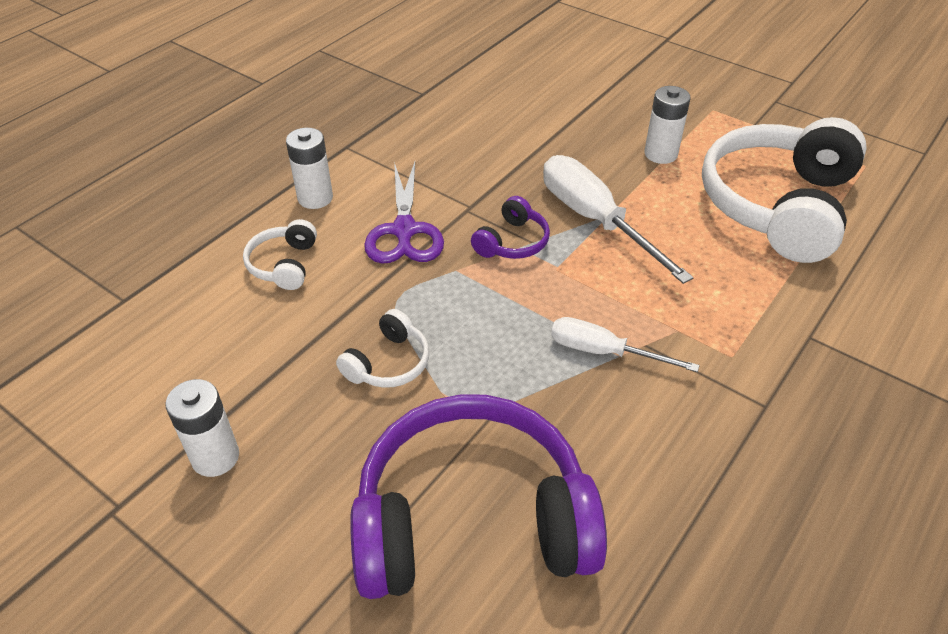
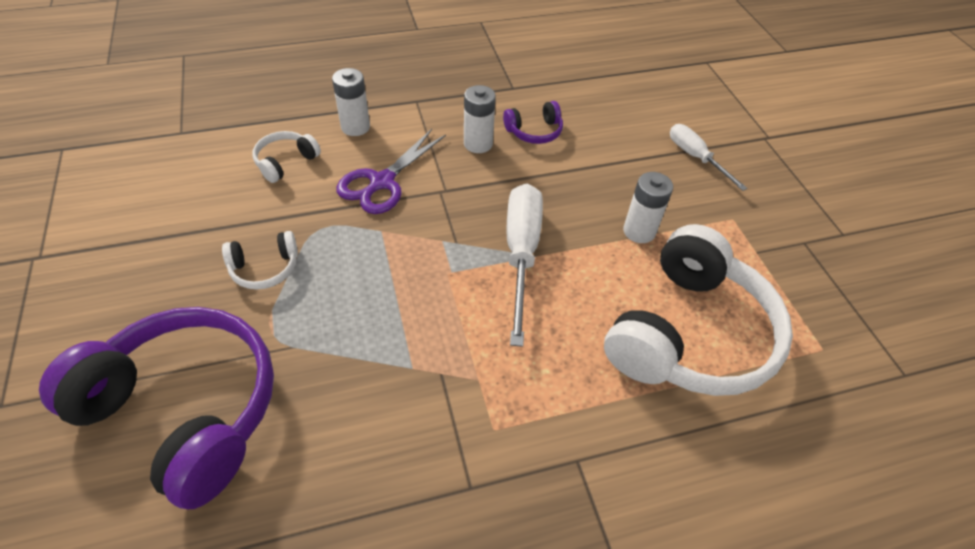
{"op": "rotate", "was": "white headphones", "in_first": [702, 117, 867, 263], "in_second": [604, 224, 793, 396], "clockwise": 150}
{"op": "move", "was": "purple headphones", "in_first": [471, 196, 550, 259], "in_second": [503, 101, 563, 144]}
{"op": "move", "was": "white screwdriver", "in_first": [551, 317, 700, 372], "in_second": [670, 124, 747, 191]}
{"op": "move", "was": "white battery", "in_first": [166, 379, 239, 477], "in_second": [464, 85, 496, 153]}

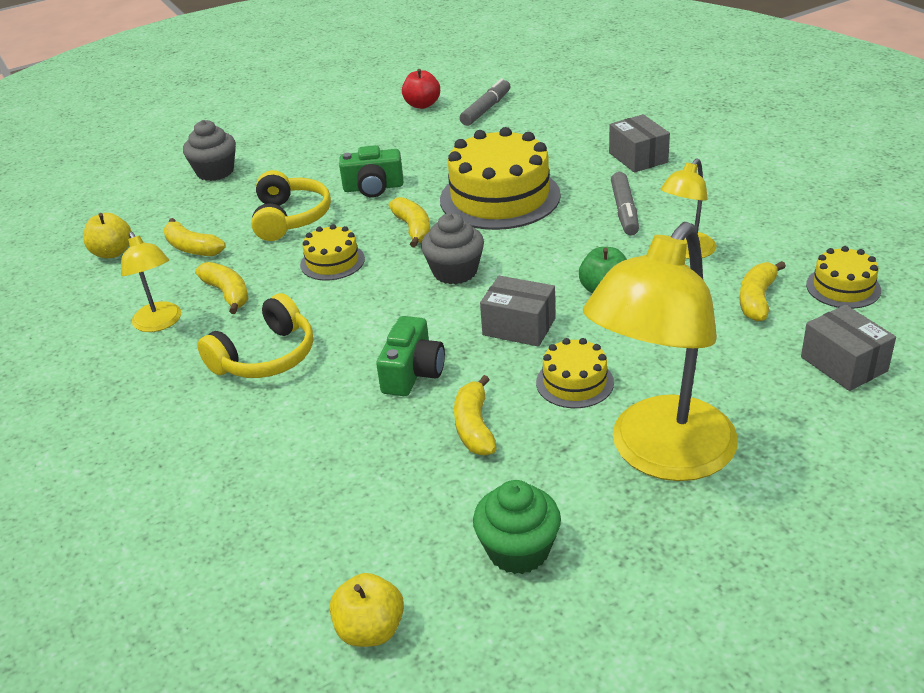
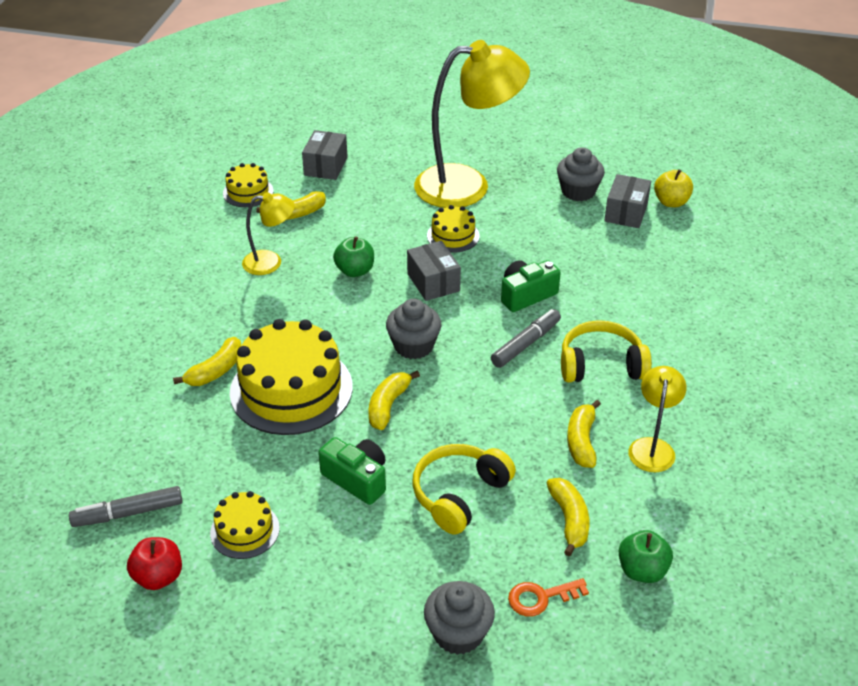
{"op": "move", "was": "grey box", "in_first": [609, 114, 670, 173], "in_second": [604, 174, 651, 228]}
{"op": "move", "was": "grey marker", "in_first": [611, 172, 639, 235], "in_second": [491, 309, 561, 368]}
{"op": "recolor", "was": "yellow apple", "now": "green apple", "in_first": [83, 213, 131, 258], "in_second": [619, 530, 673, 583]}
{"op": "move", "was": "yellow cake", "in_first": [300, 224, 365, 280], "in_second": [210, 491, 280, 559]}
{"op": "move", "was": "yellow banana", "in_first": [454, 375, 497, 456], "in_second": [173, 337, 241, 386]}
{"op": "recolor", "was": "green cupcake", "now": "grey cupcake", "in_first": [473, 480, 561, 574], "in_second": [557, 147, 605, 201]}
{"op": "insert", "now": "orange key", "in_second": [508, 578, 589, 617]}

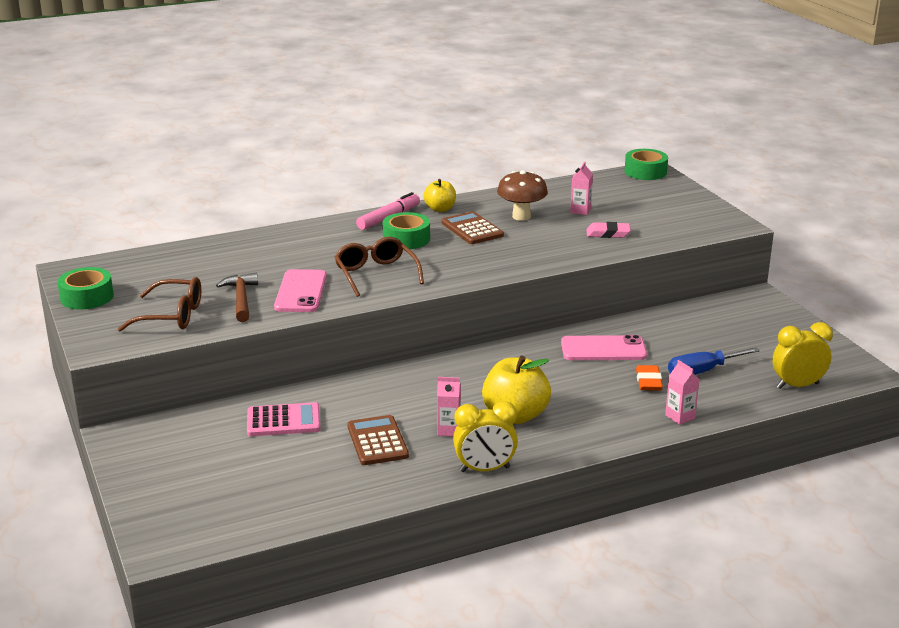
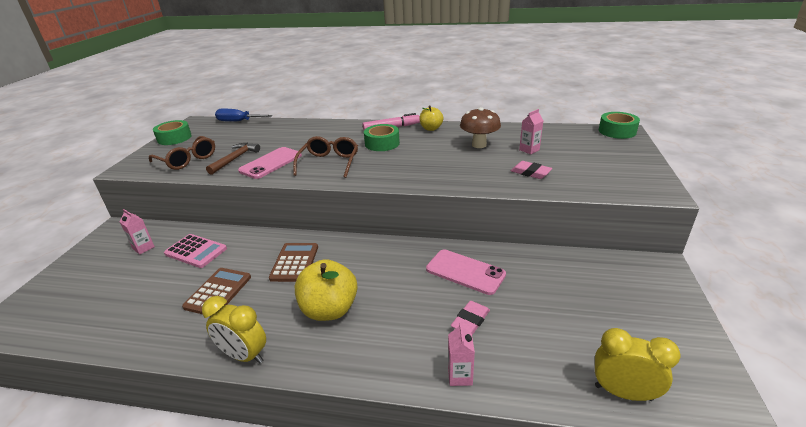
{"op": "move", "was": "brown calculator", "in_first": [442, 211, 504, 244], "in_second": [269, 243, 318, 282]}
{"op": "move", "was": "blue screwdriver", "in_first": [668, 347, 760, 375], "in_second": [215, 108, 272, 122]}
{"op": "recolor", "was": "orange eraser", "now": "pink eraser", "in_first": [636, 365, 663, 391], "in_second": [451, 301, 490, 335]}
{"op": "move", "was": "pink carton", "in_first": [437, 377, 461, 436], "in_second": [120, 209, 155, 255]}

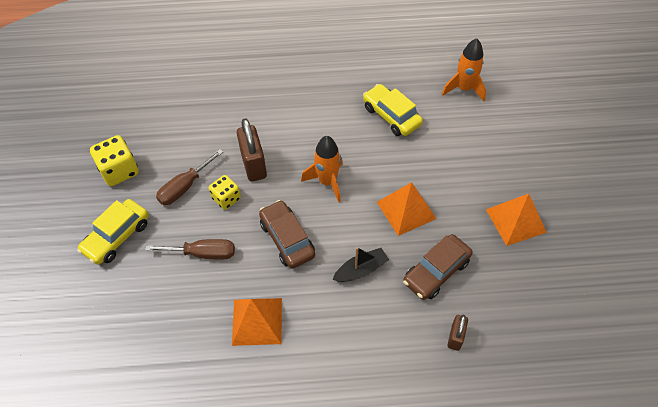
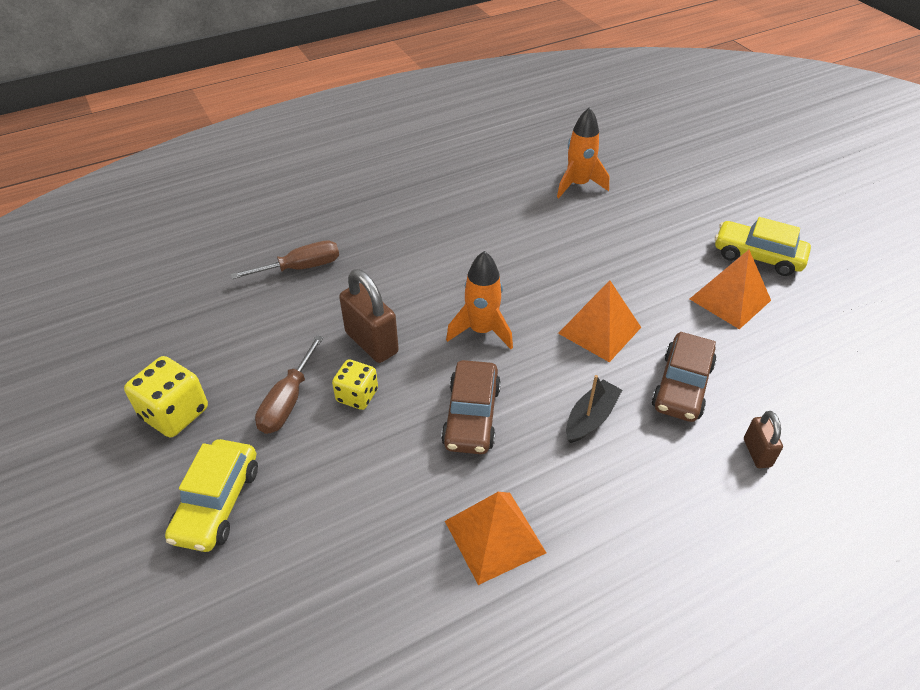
{"op": "move", "was": "yellow car", "in_first": [363, 84, 423, 136], "in_second": [715, 217, 811, 276]}
{"op": "rotate", "was": "brown car", "in_first": [259, 200, 315, 269], "in_second": [441, 360, 501, 454], "clockwise": -120}
{"op": "move", "was": "brown screwdriver", "in_first": [145, 239, 235, 260], "in_second": [230, 240, 339, 279]}

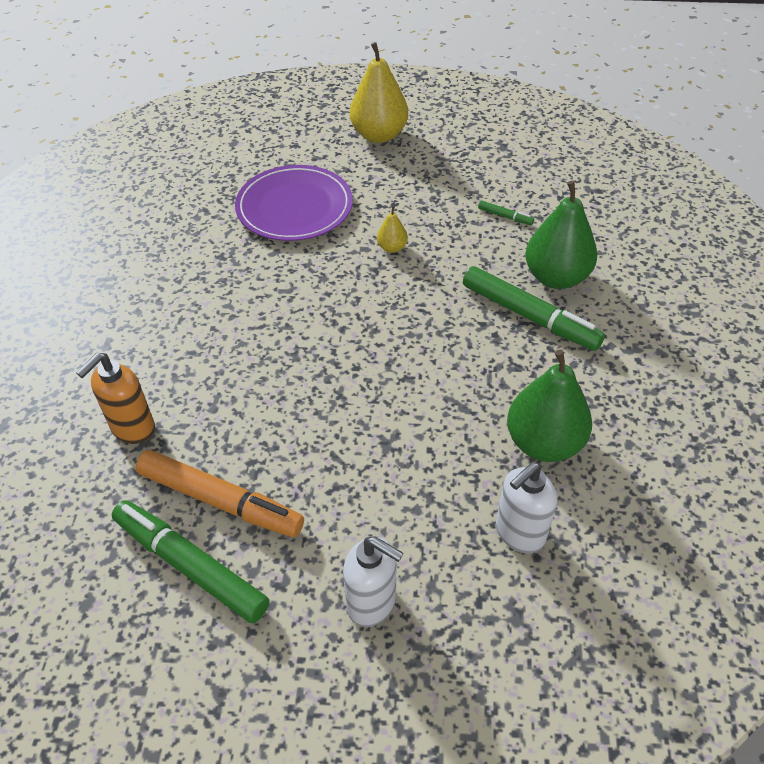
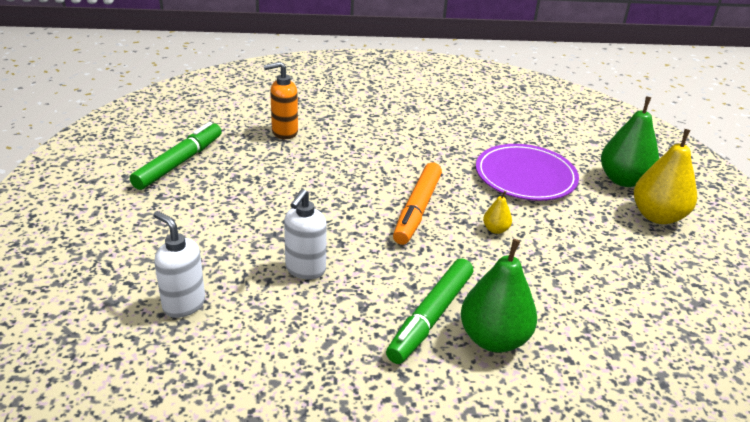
{"op": "delete", "was": "green marker", "in_first": [478, 201, 534, 225]}
{"op": "move", "was": "green pear", "in_first": [507, 349, 592, 462], "in_second": [601, 96, 659, 187]}
{"op": "rotate", "was": "orange soap dispenser", "in_first": [76, 353, 155, 444], "in_second": [264, 62, 298, 139], "clockwise": -45}
{"op": "move", "was": "orange marker", "in_first": [136, 450, 304, 537], "in_second": [393, 163, 442, 245]}
{"op": "move", "was": "white soap dispenser", "in_first": [343, 536, 403, 627], "in_second": [284, 189, 327, 279]}

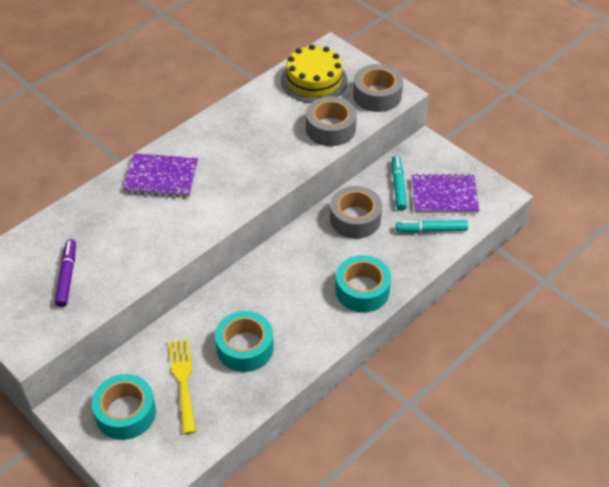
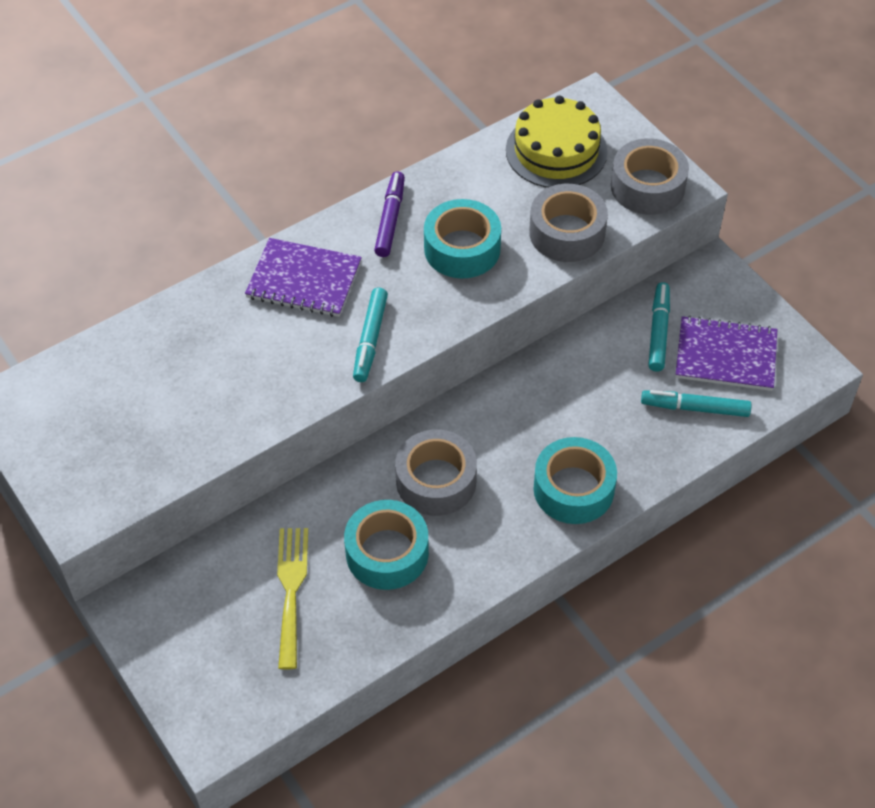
{"op": "move", "was": "grey tape", "in_first": [330, 186, 382, 239], "in_second": [395, 429, 477, 516]}
{"op": "move", "was": "purple marker", "in_first": [55, 239, 76, 307], "in_second": [374, 171, 405, 257]}
{"op": "move", "was": "turquoise tape", "in_first": [92, 374, 156, 440], "in_second": [424, 199, 501, 278]}
{"op": "insert", "now": "turquoise marker", "in_second": [353, 288, 388, 382]}

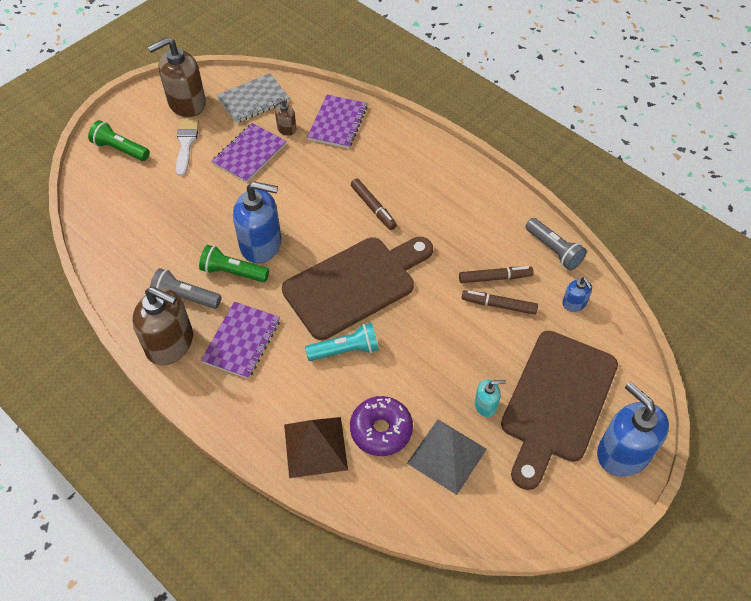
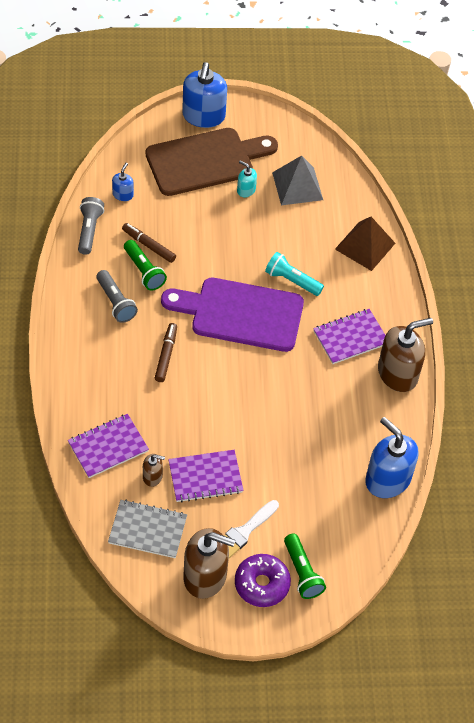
{"op": "move", "was": "blue soap dispenser", "in_first": [233, 181, 281, 263], "in_second": [365, 417, 419, 498]}
{"op": "recolor", "was": "brown cutting board", "now": "purple cutting board", "in_first": [282, 237, 433, 340], "in_second": [161, 278, 304, 352]}
{"op": "move", "was": "green flashlight", "in_first": [199, 245, 269, 282], "in_second": [124, 240, 167, 291]}
{"op": "move", "was": "grey flashlight", "in_first": [150, 268, 221, 309], "in_second": [96, 270, 138, 323]}
{"op": "rotate", "was": "brown soap dispenser", "in_first": [132, 287, 193, 365], "in_second": [378, 318, 433, 392], "clockwise": 90}
{"op": "delete", "was": "brown marker", "in_first": [462, 290, 538, 315]}
{"op": "move", "was": "purple donut", "in_first": [350, 396, 413, 456], "in_second": [235, 554, 291, 607]}

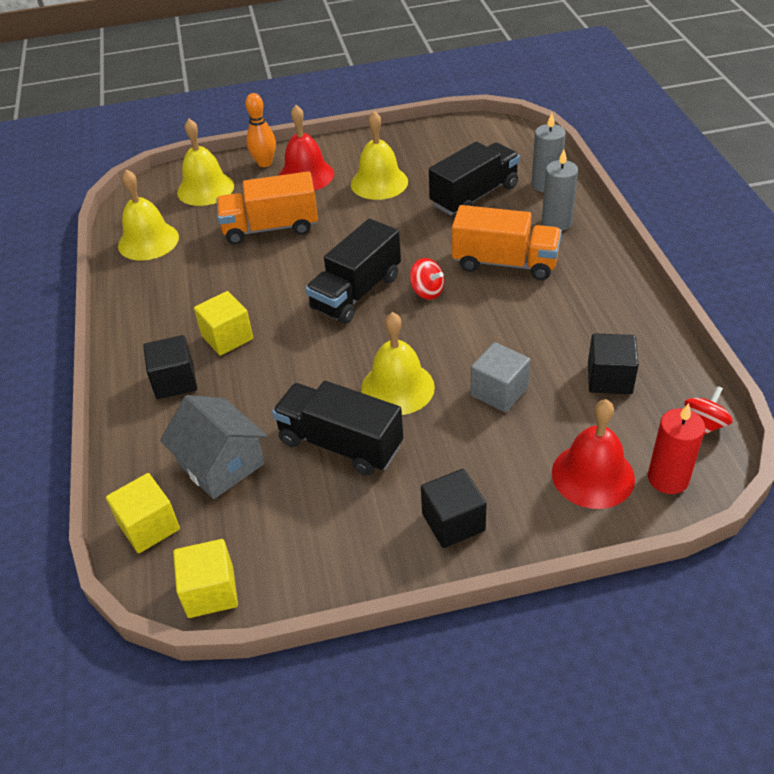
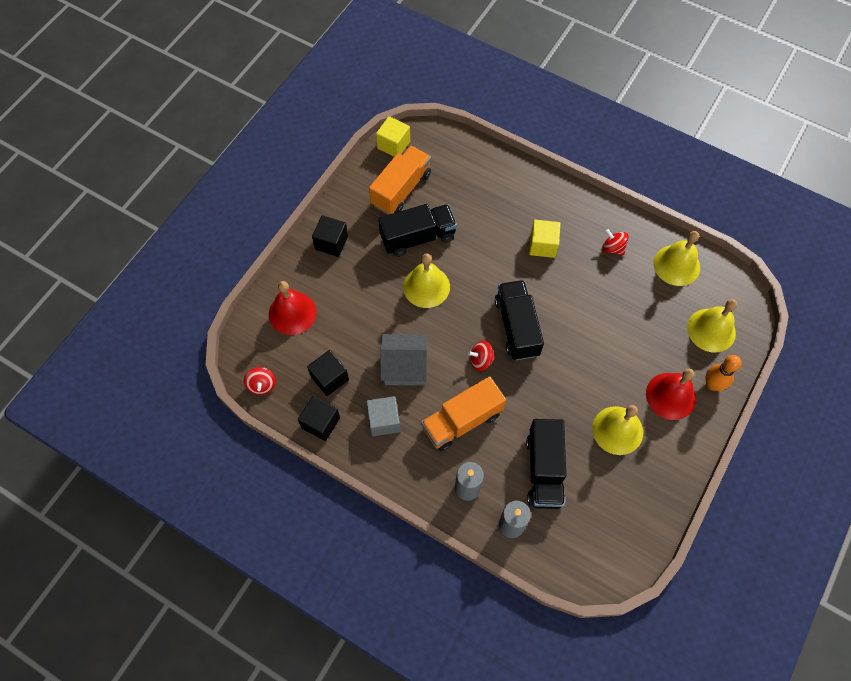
{"op": "move", "was": "orange truck", "in_first": [216, 171, 318, 245], "in_second": [369, 146, 431, 215]}
{"op": "move", "was": "black cube", "in_first": [143, 335, 197, 399], "in_second": [298, 396, 340, 441]}
{"op": "move", "was": "grey cube", "in_first": [471, 342, 530, 413], "in_second": [366, 396, 400, 436]}
{"op": "move", "was": "grey house", "in_first": [160, 395, 267, 499], "in_second": [380, 334, 427, 386]}
{"op": "delete", "was": "red candle", "in_first": [648, 403, 705, 494]}
{"op": "delete", "was": "yellow cube", "in_first": [106, 473, 180, 553]}
{"op": "insert", "now": "red spinning top", "in_second": [602, 229, 629, 255]}

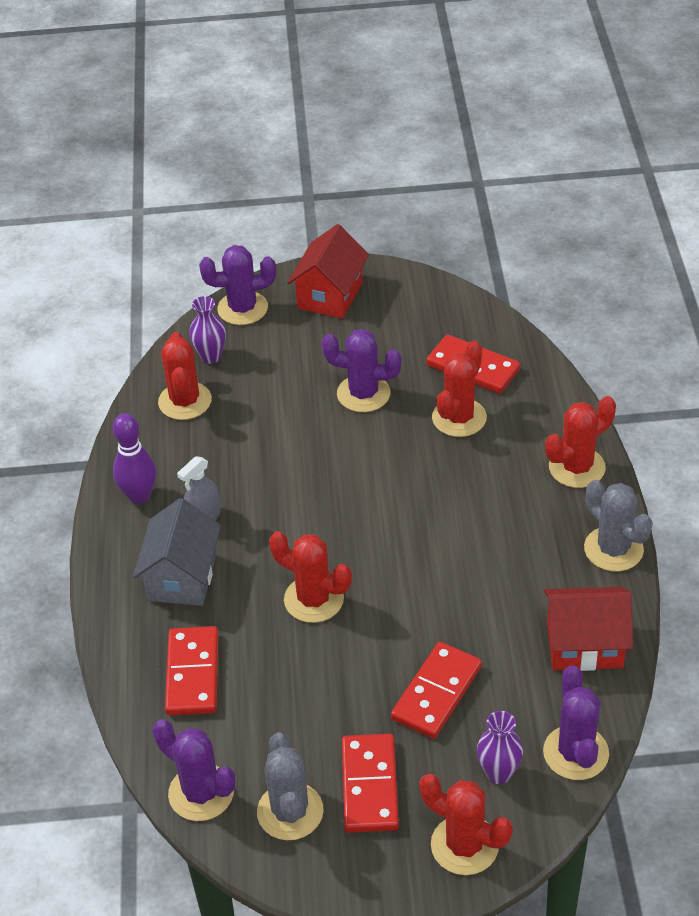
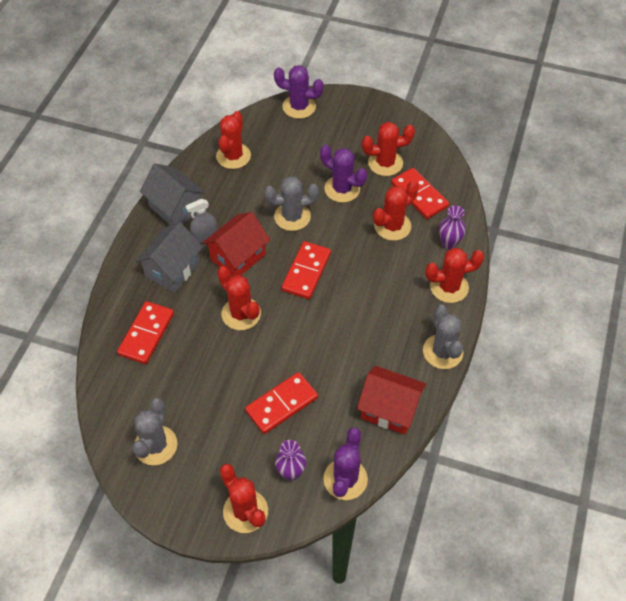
{"op": "move", "was": "red house", "in_first": [287, 224, 369, 319], "in_second": [202, 212, 270, 277]}
{"op": "move", "was": "purple vase", "in_first": [189, 296, 226, 364], "in_second": [439, 205, 466, 250]}
{"op": "replace", "was": "purple bowling pin", "now": "grey house", "in_first": [113, 413, 156, 504], "in_second": [140, 164, 205, 225]}
{"op": "delete", "was": "purple cactus", "in_first": [152, 719, 235, 821]}
{"op": "move", "was": "red domino", "in_first": [342, 734, 399, 833], "in_second": [281, 241, 331, 299]}
{"op": "insert", "now": "red cactus", "in_second": [362, 122, 415, 176]}
{"op": "insert", "now": "grey cactus", "in_second": [264, 176, 319, 231]}

